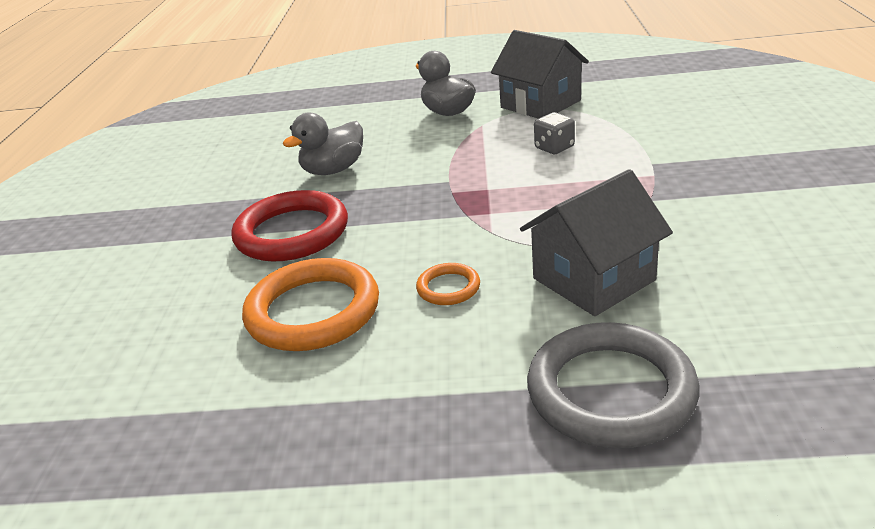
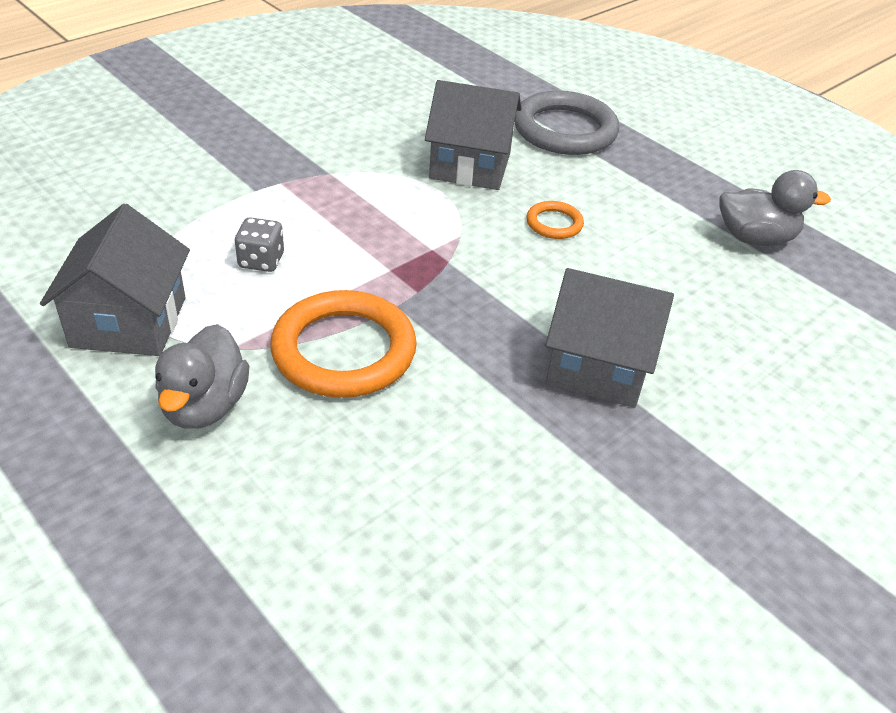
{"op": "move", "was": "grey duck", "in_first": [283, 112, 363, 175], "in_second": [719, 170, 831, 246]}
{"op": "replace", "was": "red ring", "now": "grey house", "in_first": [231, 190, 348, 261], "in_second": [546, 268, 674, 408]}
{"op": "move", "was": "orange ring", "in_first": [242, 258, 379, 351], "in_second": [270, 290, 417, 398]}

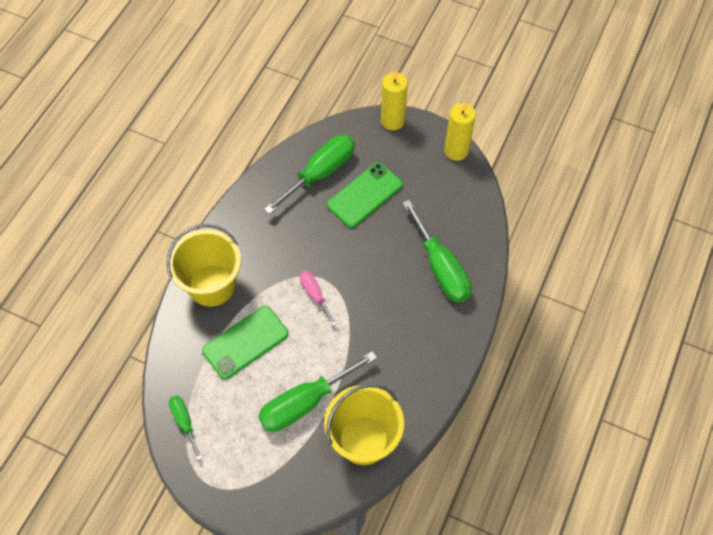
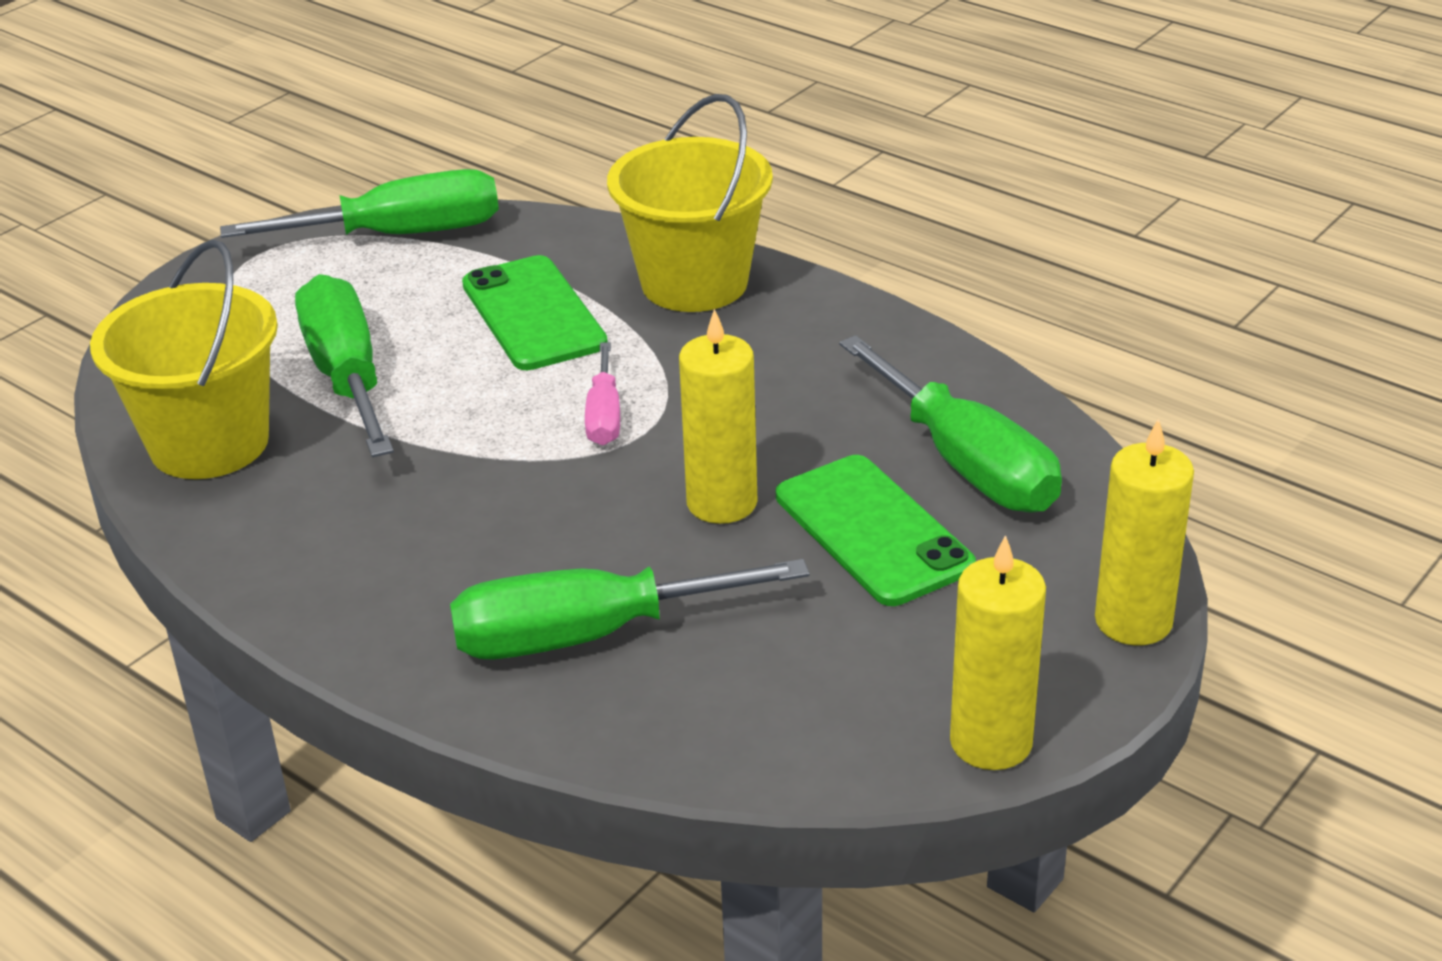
{"op": "rotate", "was": "pink screwdriver", "in_first": [300, 271, 337, 326], "in_second": [585, 342, 620, 445], "clockwise": 105}
{"op": "resize", "was": "green screwdriver", "in_first": [169, 396, 202, 460], "in_second": [220, 169, 499, 238], "ratio": 1.9}
{"op": "insert", "now": "yellow candle", "in_second": [679, 309, 757, 524]}

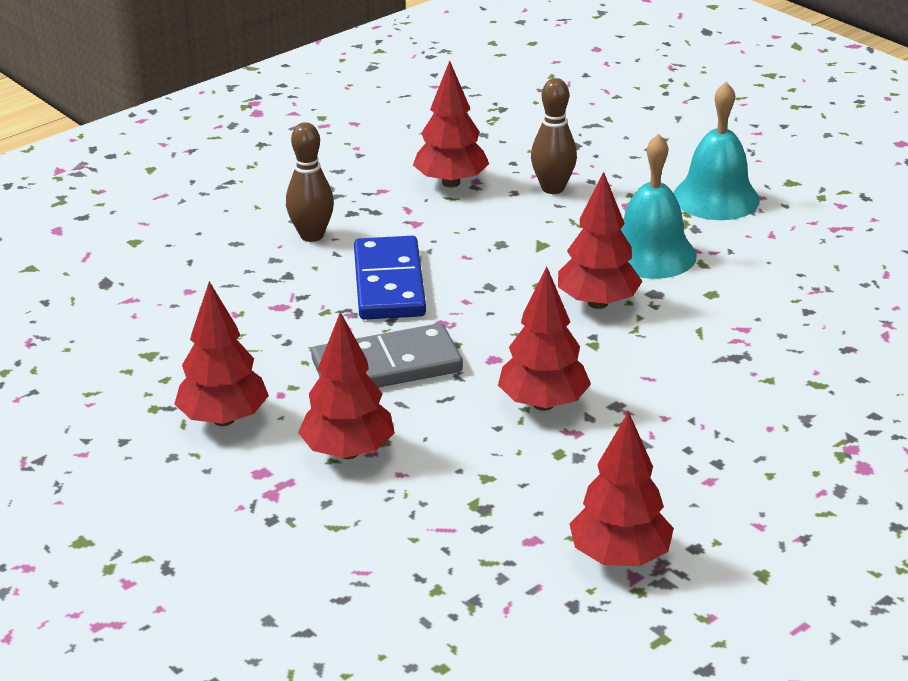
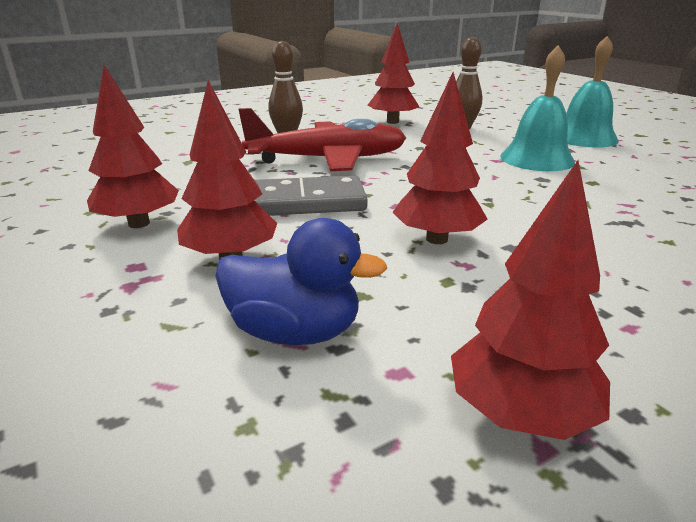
{"op": "delete", "was": "red tree", "in_first": [558, 172, 642, 309]}
{"op": "replace", "was": "blue domino", "now": "red plane", "in_first": [354, 236, 426, 320], "in_second": [239, 108, 406, 171]}
{"op": "insert", "now": "blue duck", "in_second": [215, 218, 387, 345]}

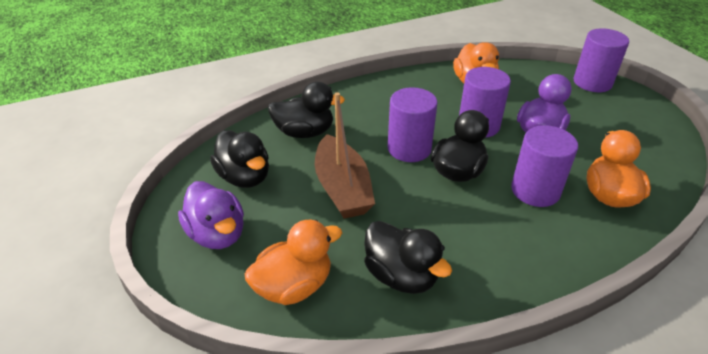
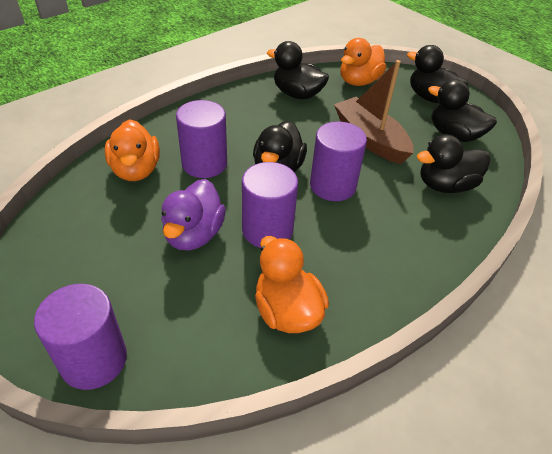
{"op": "recolor", "was": "purple duck", "now": "black duck", "in_first": [178, 181, 244, 249], "in_second": [407, 45, 468, 103]}

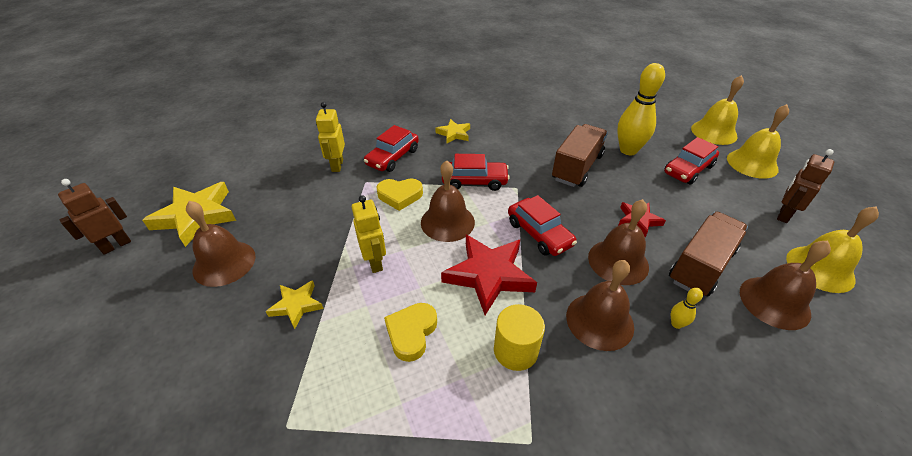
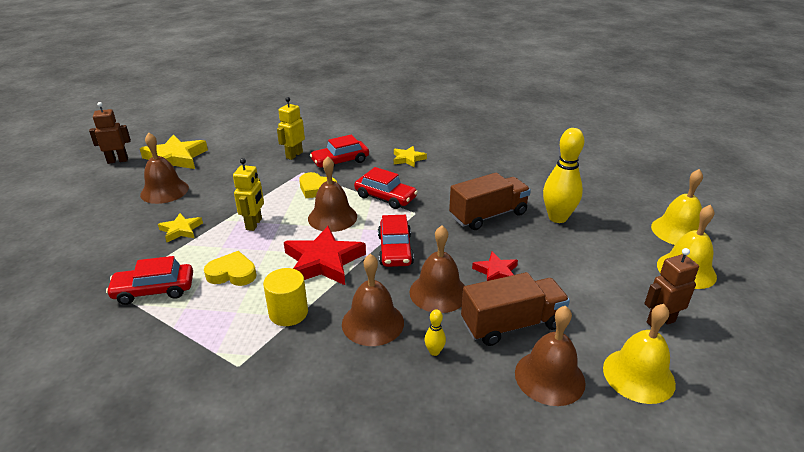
{"op": "move", "was": "red car", "in_first": [664, 137, 719, 185], "in_second": [106, 256, 193, 305]}
{"op": "rotate", "was": "yellow heart", "in_first": [384, 303, 437, 362], "in_second": [204, 251, 256, 286], "clockwise": 45}

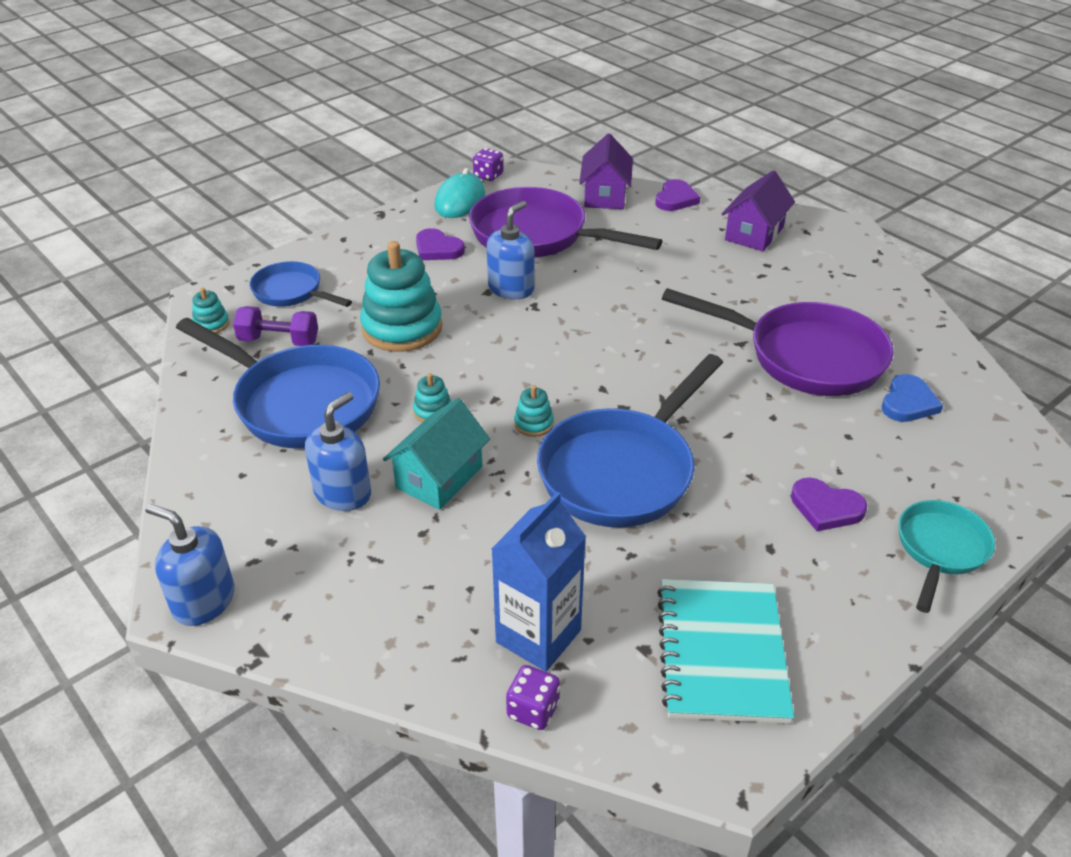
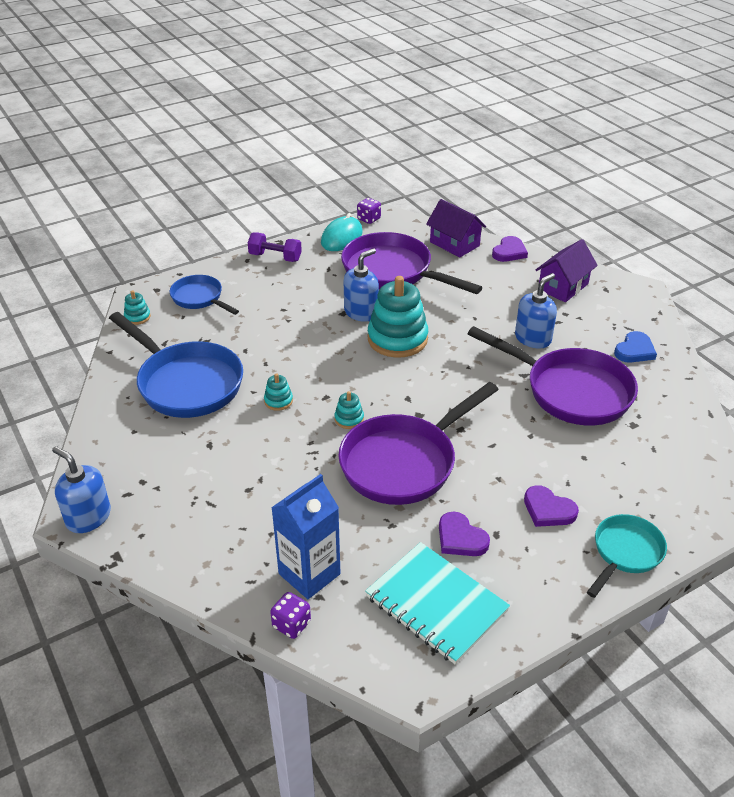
{"op": "rotate", "was": "purple house", "in_first": [579, 134, 633, 209], "in_second": [426, 199, 486, 257], "clockwise": -60}
{"op": "move", "was": "purple heart", "in_first": [416, 228, 465, 260], "in_second": [439, 511, 490, 556]}
{"op": "move", "was": "turquoise stacking toy", "in_first": [360, 241, 442, 352], "in_second": [368, 276, 428, 358]}
{"op": "move", "was": "purple dumbbell", "in_first": [233, 306, 318, 346], "in_second": [248, 232, 302, 262]}
{"op": "recolor", "was": "blue pan", "now": "purple pan", "in_first": [537, 354, 723, 527], "in_second": [338, 382, 499, 505]}
{"op": "move", "was": "blue heart", "in_first": [882, 374, 943, 422], "in_second": [614, 331, 657, 363]}
{"op": "move", "was": "blue soap dispenser", "in_first": [305, 392, 371, 511], "in_second": [515, 273, 557, 348]}
{"op": "delete", "was": "turquoise house", "in_first": [383, 398, 490, 510]}
{"op": "rotate", "was": "turquoise notebook", "in_first": [657, 579, 794, 723], "in_second": [365, 542, 510, 664], "clockwise": -60}

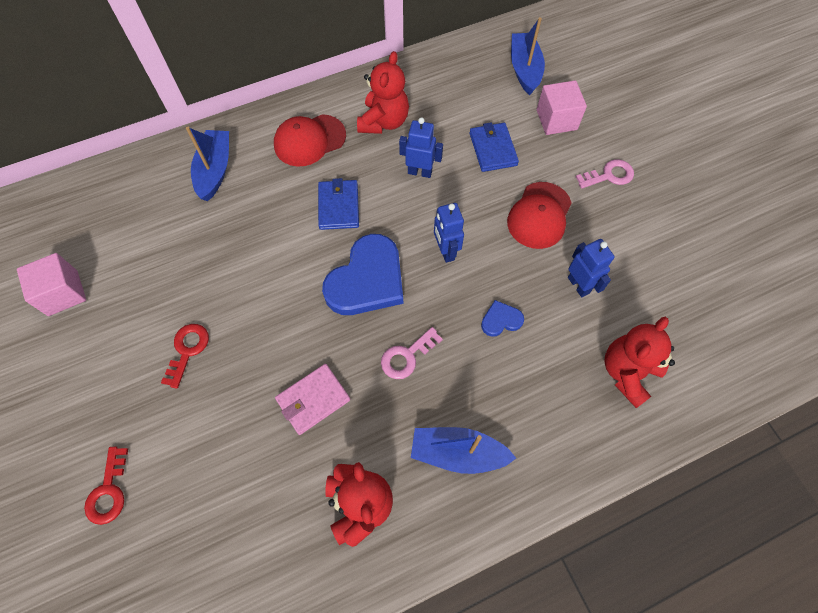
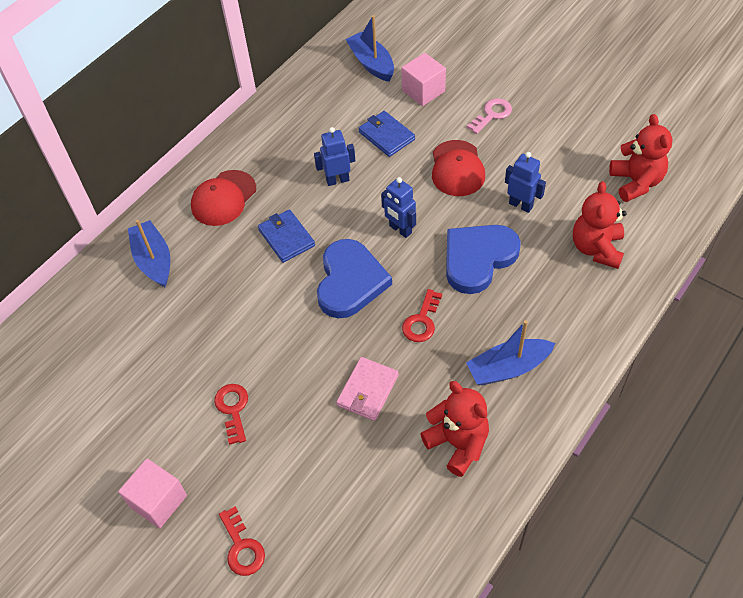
{"op": "move", "was": "red teddy bear", "in_first": [357, 51, 409, 134], "in_second": [609, 114, 673, 202]}
{"op": "move", "was": "pink cube", "in_first": [17, 253, 86, 316], "in_second": [118, 459, 187, 528]}
{"op": "resize", "was": "blue heart", "in_first": [481, 300, 524, 337], "in_second": [446, 225, 521, 294], "ratio": 2.21}
{"op": "recolor", "was": "pink key", "now": "red key", "in_first": [381, 327, 443, 379], "in_second": [402, 289, 442, 342]}

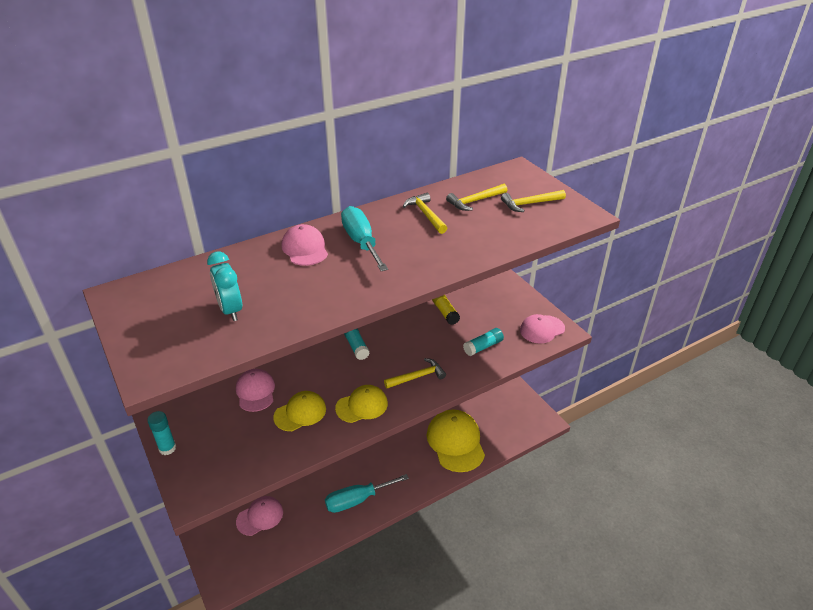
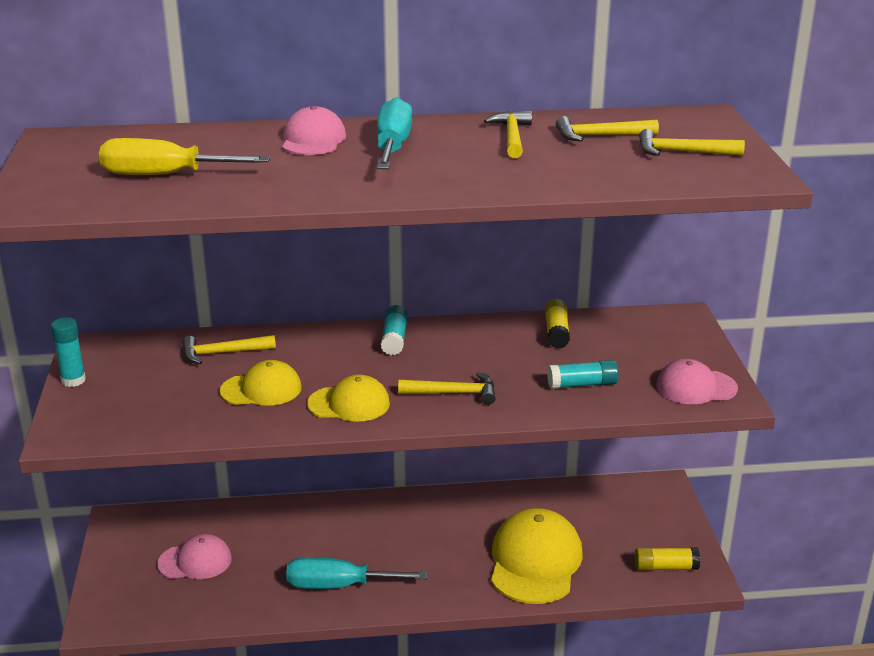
{"op": "replace", "was": "turquoise clock", "now": "yellow screwdriver", "in_first": [207, 251, 242, 321], "in_second": [99, 138, 270, 175]}
{"op": "replace", "was": "pink cap", "now": "yellow hammer", "in_first": [236, 369, 275, 412], "in_second": [182, 335, 276, 364]}
{"op": "insert", "now": "yellow glue stick", "in_second": [635, 547, 700, 570]}

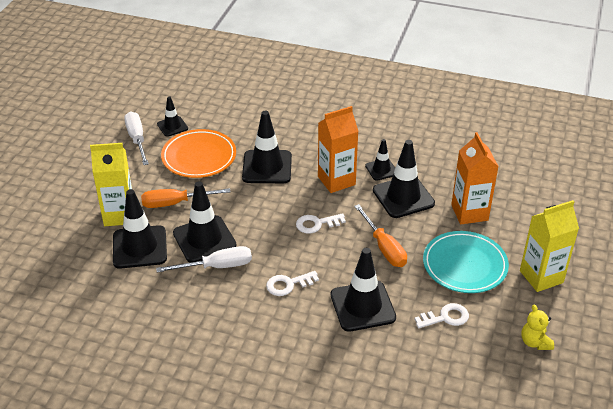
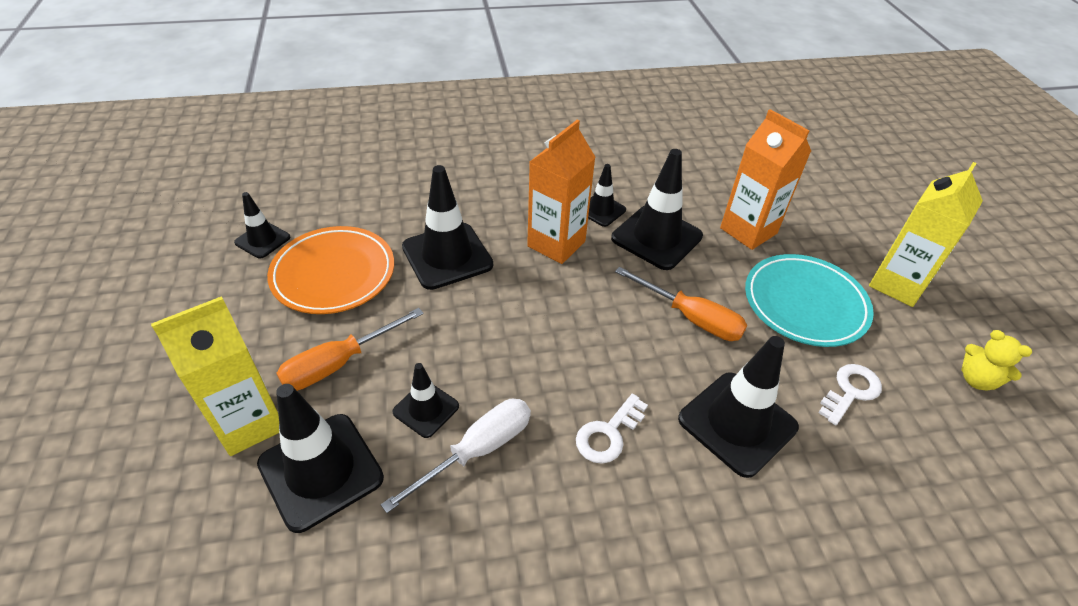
{"op": "delete", "was": "white screwdriver", "in_first": [124, 111, 149, 165]}
{"op": "resize", "was": "black traffic cone", "in_first": [173, 181, 237, 262], "in_second": [392, 363, 459, 438], "ratio": 0.55}
{"op": "delete", "was": "white key", "in_first": [296, 213, 346, 234]}

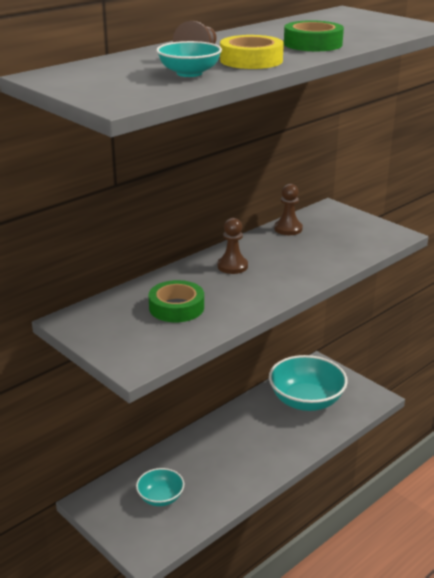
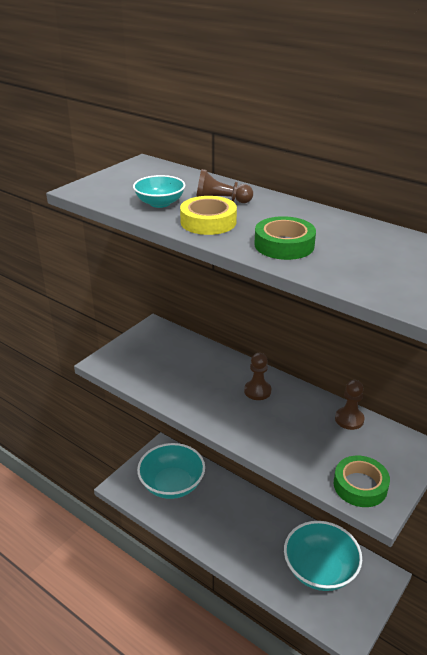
{"op": "move", "was": "green tape", "in_first": [148, 280, 204, 322], "in_second": [334, 456, 390, 507]}
{"op": "resize", "was": "turquoise bowl", "in_first": [136, 468, 184, 506], "in_second": [137, 443, 205, 499], "ratio": 1.88}

